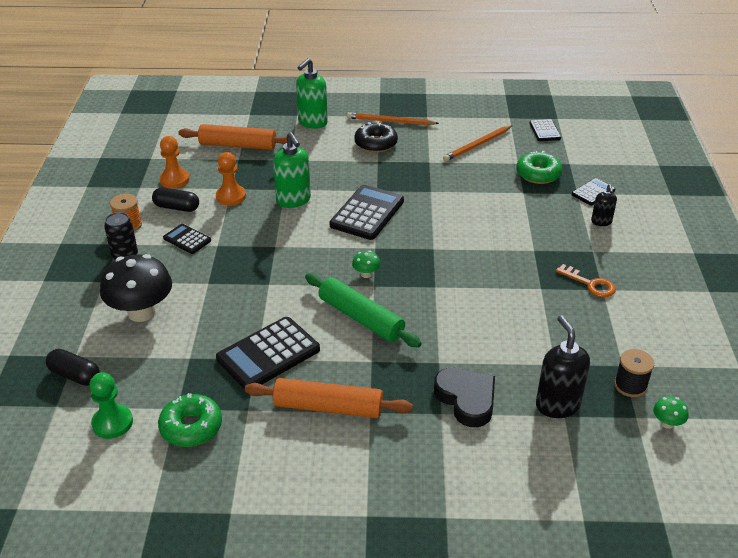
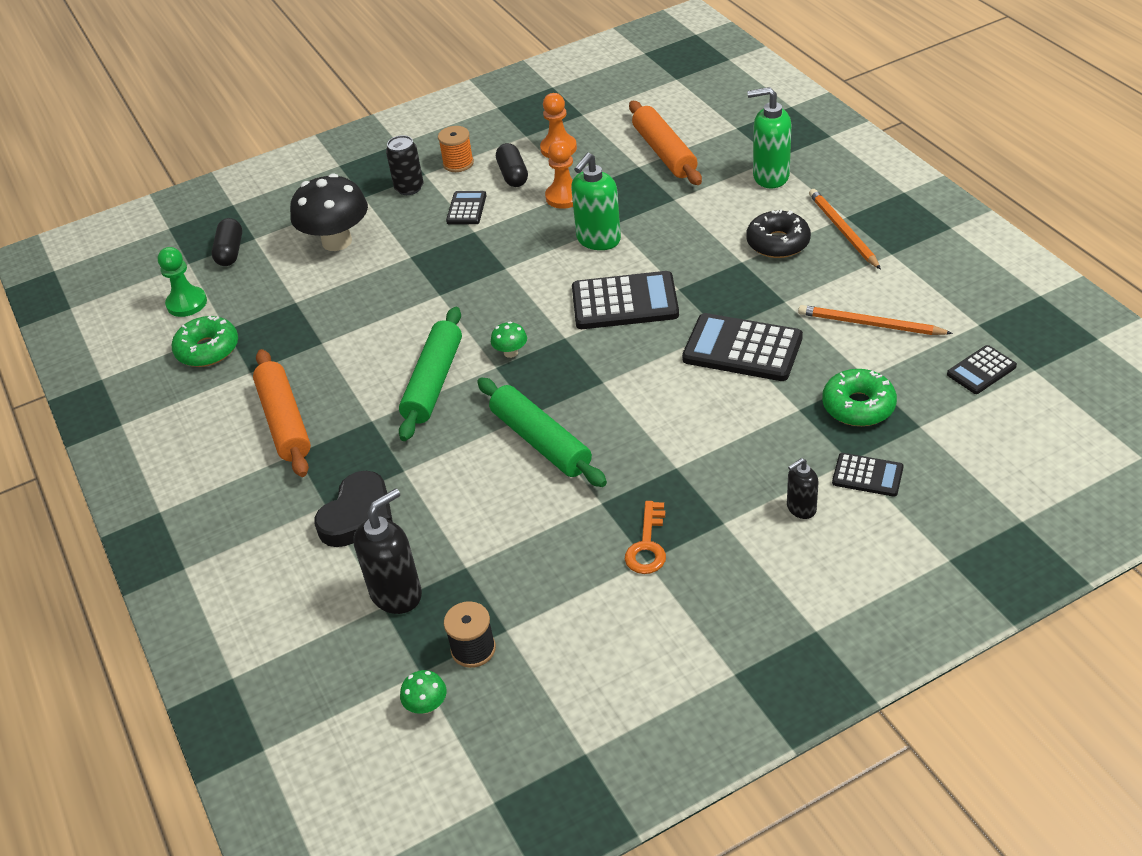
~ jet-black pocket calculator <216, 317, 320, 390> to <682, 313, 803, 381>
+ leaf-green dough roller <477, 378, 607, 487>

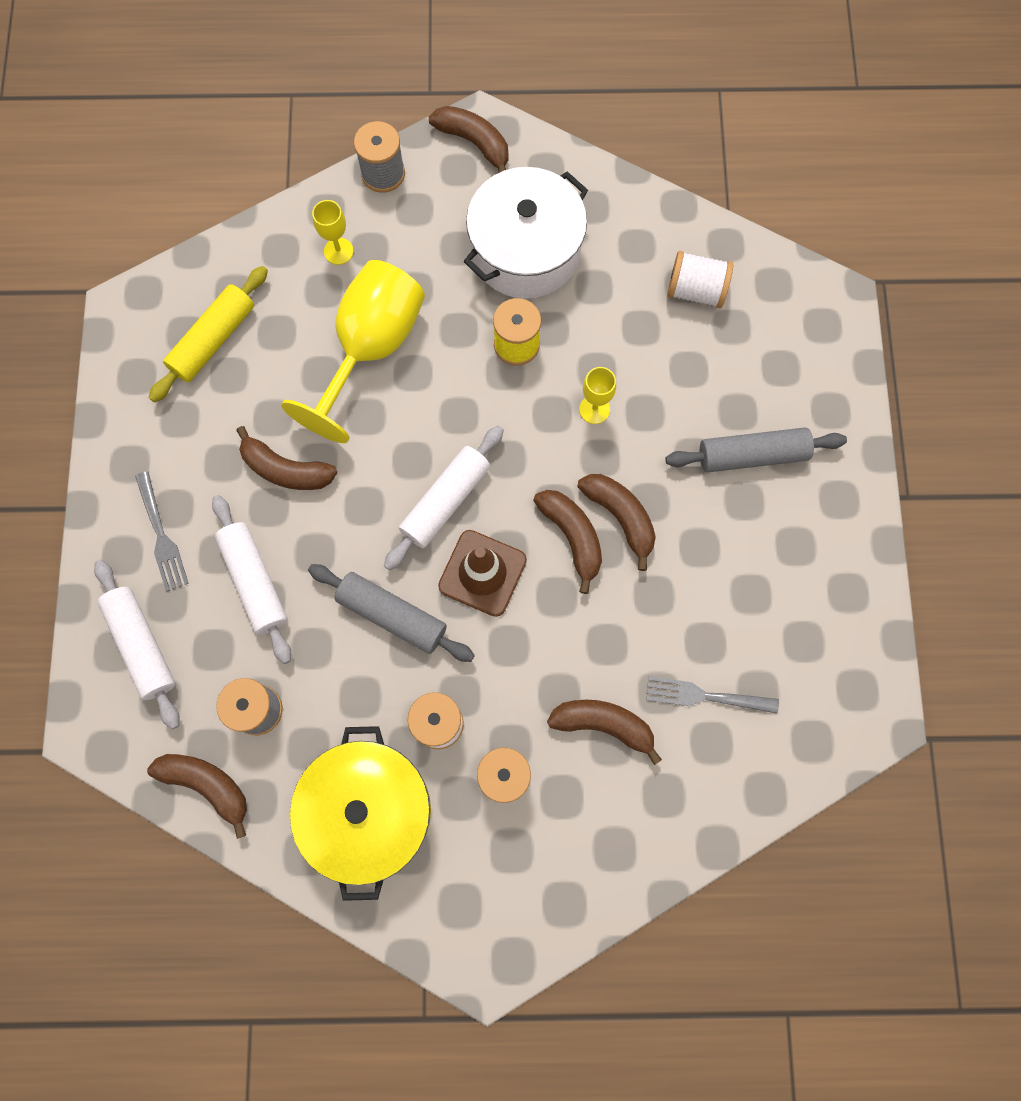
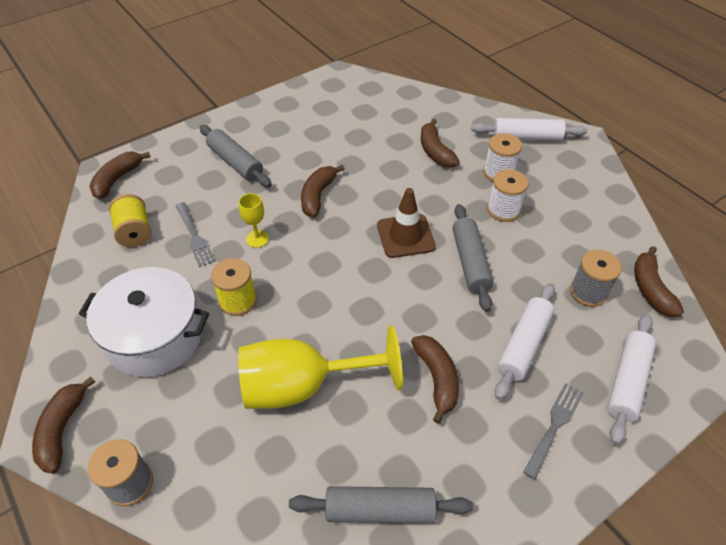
- golden goblet <312, 200, 354, 265>
~ pure white reel of thread <667, 251, 733, 308> to golden reel of thread <109, 194, 152, 247>
~ golden dough roller <149, 266, 268, 403> to ash-grey dough roller <289, 486, 473, 524>
~ pure white dough roller <384, 426, 504, 570> to <471, 118, 587, 141>
~ dark brown toy banana <533, 490, 602, 594> to <89, 152, 150, 199>
~ ash-grey fork <646, 676, 779, 713> to <176, 202, 215, 267>
- golden pot <290, 726, 431, 901>

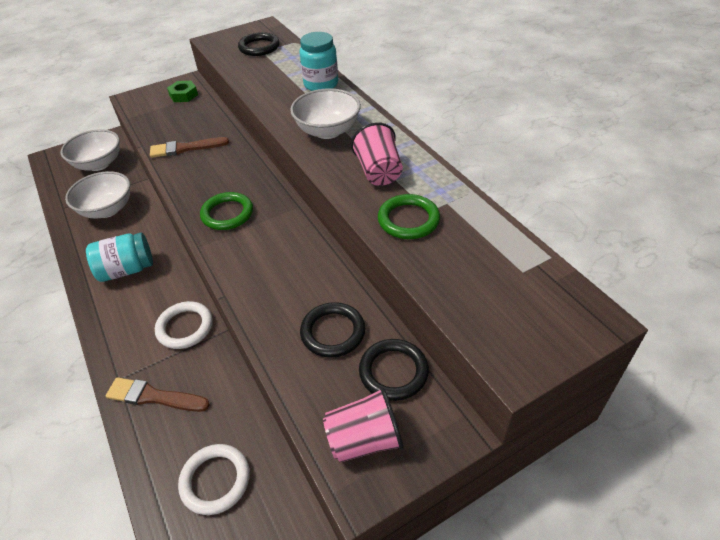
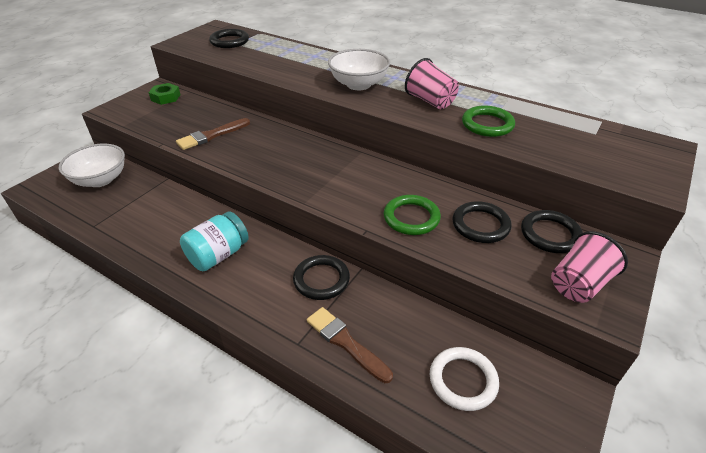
- teal jar <299, 32, 338, 91>
- pure white deep dish <65, 171, 130, 218>
~ leaf-green ring <200, 192, 253, 230> to <384, 195, 441, 235>
~ pure white ring <155, 301, 213, 349> to jet-black ring <293, 255, 350, 300>
~ dark brown paintbrush <106, 377, 210, 412> = <307, 307, 393, 383> 60 degrees clockwise

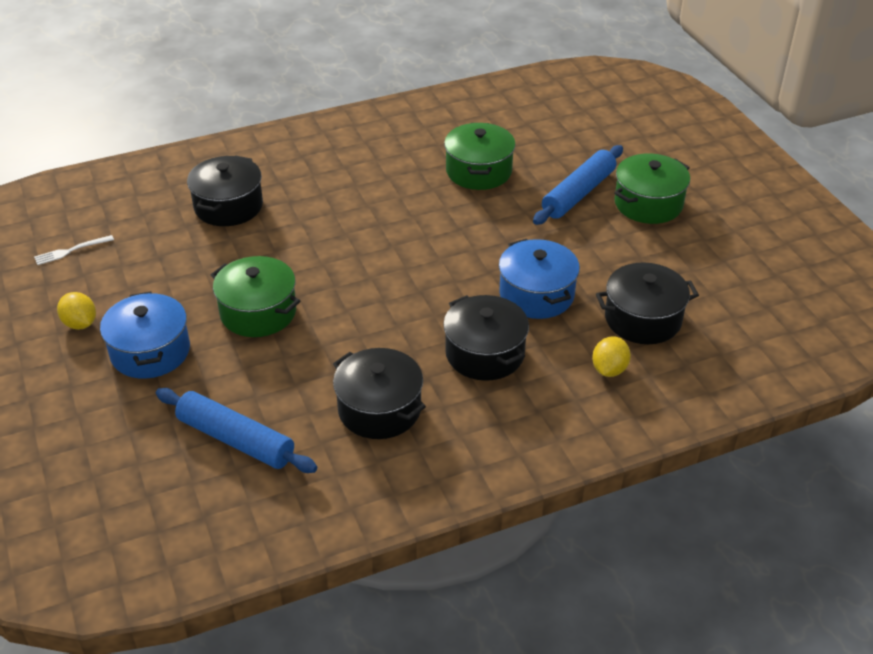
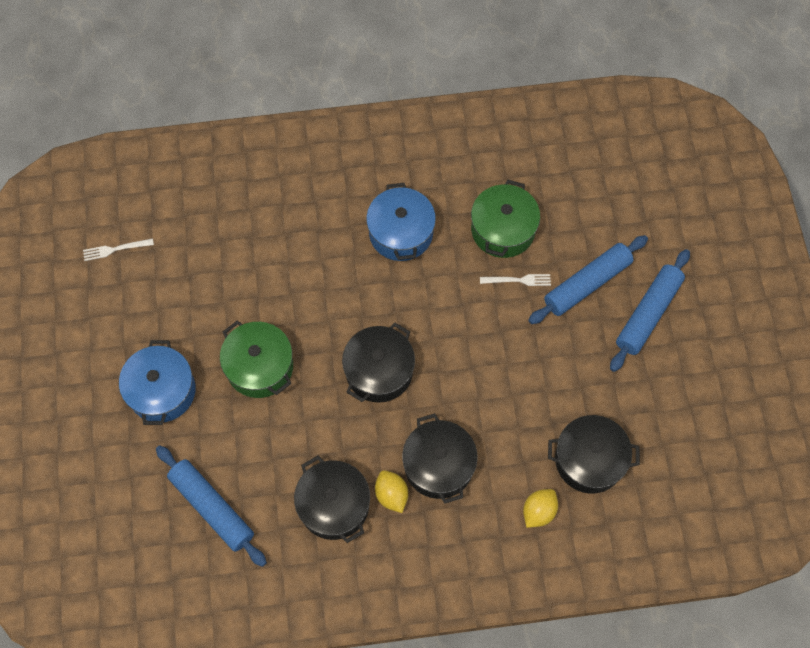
~ leaf-green pot <614, 154, 690, 224> to cobalt dough roller <610, 249, 690, 372>
~ jet-black pot <187, 155, 263, 226> to <342, 323, 415, 403>
~ cobalt pot <499, 239, 580, 319> to <366, 183, 436, 261>
~ golden citrus fruit <57, 292, 96, 330> to <375, 470, 408, 513>
+ pure white fork <480, 274, 551, 286>

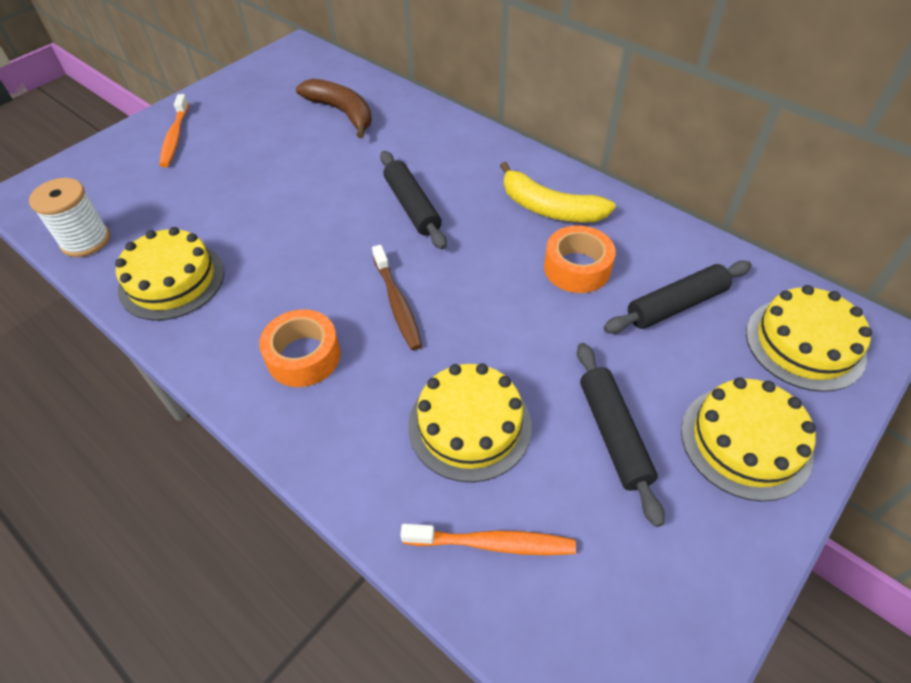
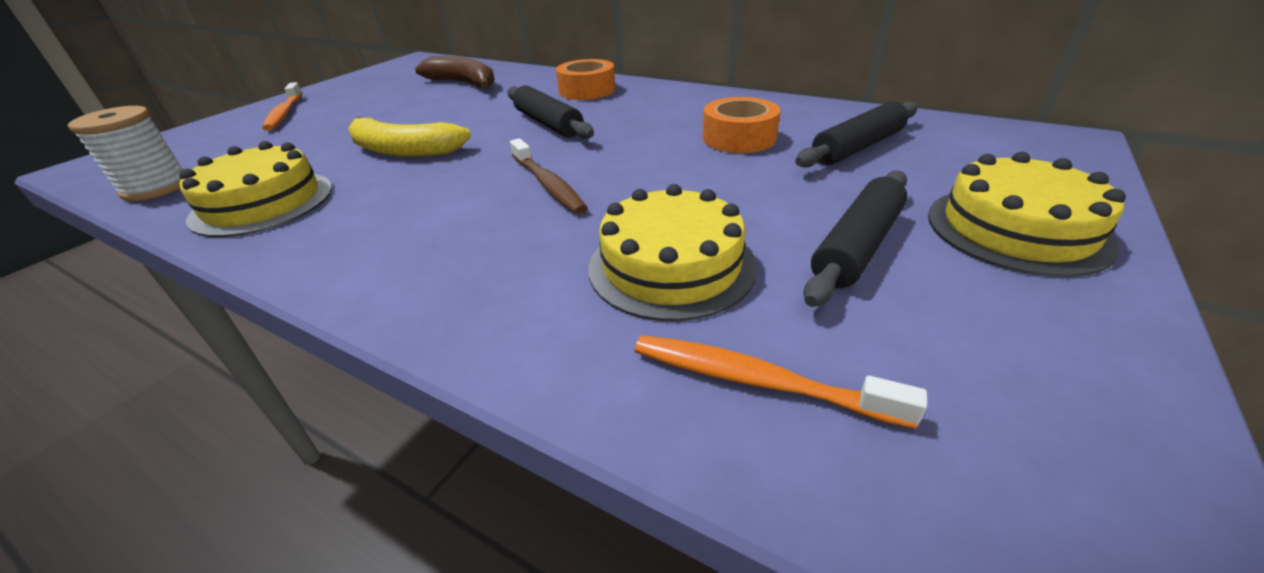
~ golden toy banana <500, 162, 616, 223> to <348, 117, 471, 157>
- golden gateau <746, 285, 872, 392>
~ orange roll of tape <259, 309, 340, 387> to <556, 59, 615, 100>
~ jet-black dough roller <577, 343, 665, 527> = <803, 170, 907, 307> 60 degrees clockwise
~ orange tooth brush <400, 524, 576, 555> = <635, 335, 927, 429> 150 degrees counterclockwise

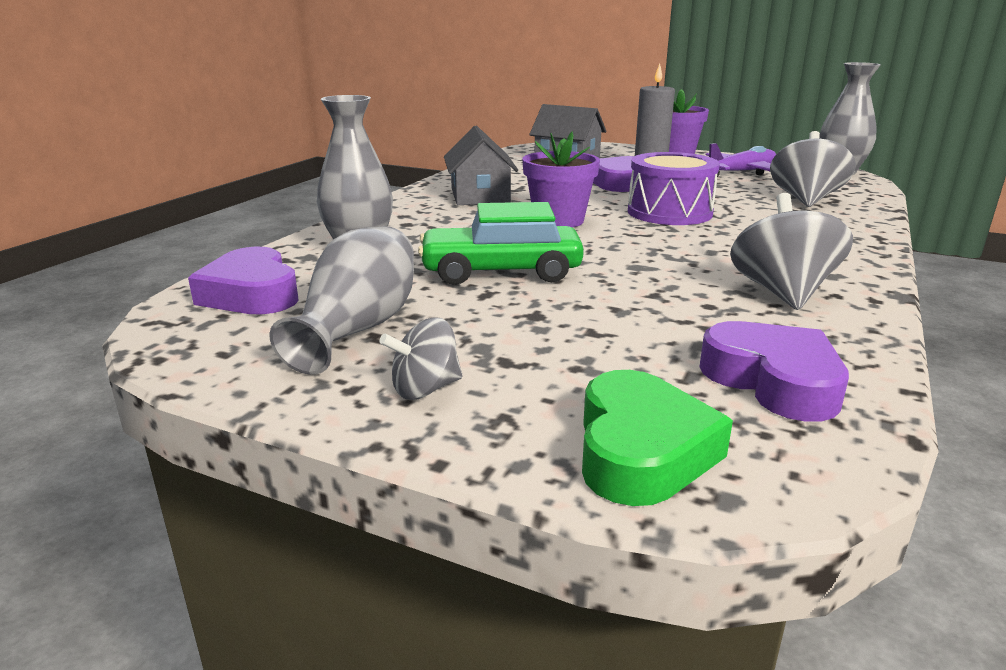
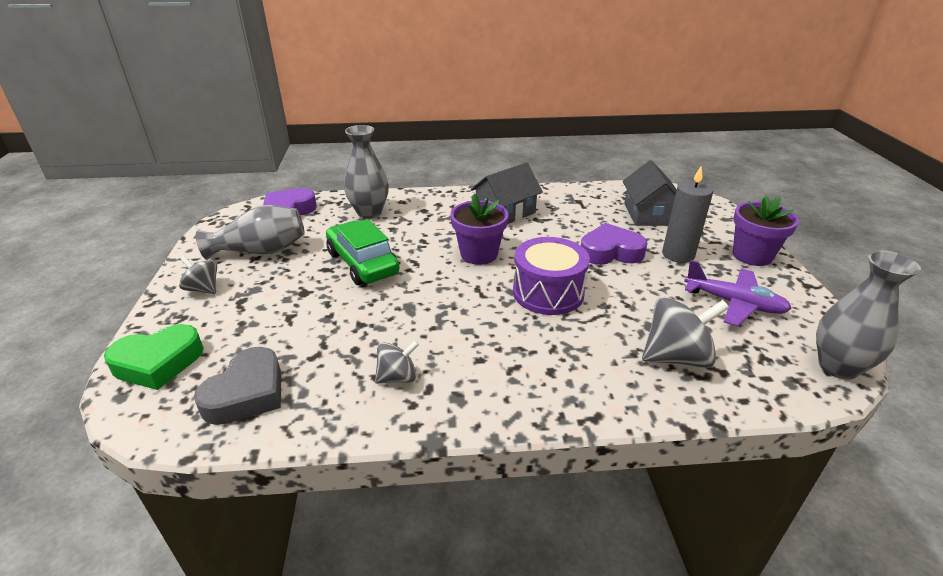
~ ash-grey spinning top <730, 193, 853, 310> = <375, 340, 419, 384> x0.59
~ purple heart <699, 321, 849, 422> to ash-grey heart <194, 347, 281, 425>

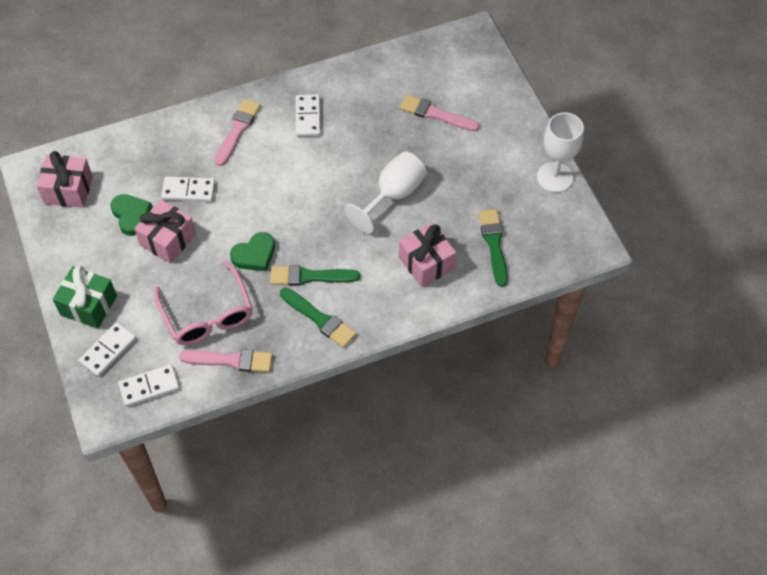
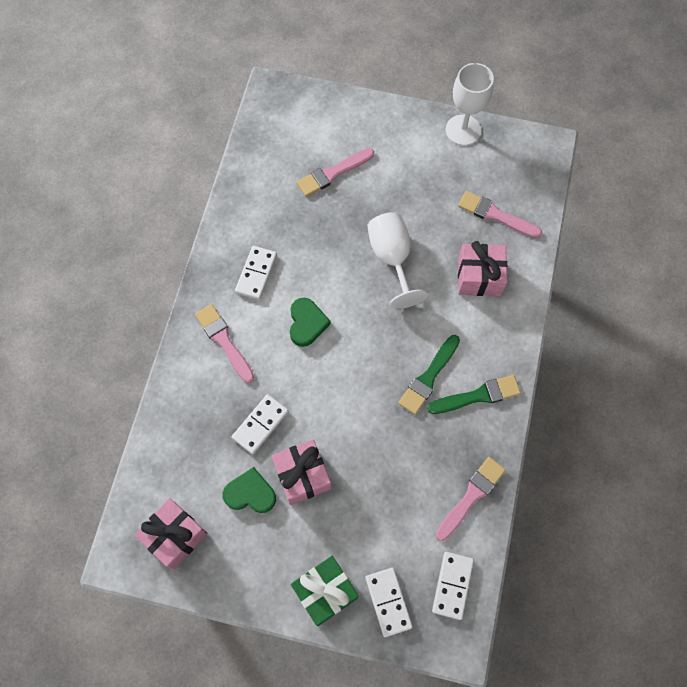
~ pure white domino tile <295, 94, 321, 137> = <235, 246, 277, 300> 75 degrees clockwise
~ leaf-green paintbrush <478, 209, 508, 287> to rosy paintbrush <458, 191, 542, 238>
~ leaf-green heart <230, 232, 275, 271> to <290, 298, 331, 347>
- rosy spectacles <154, 261, 253, 345>

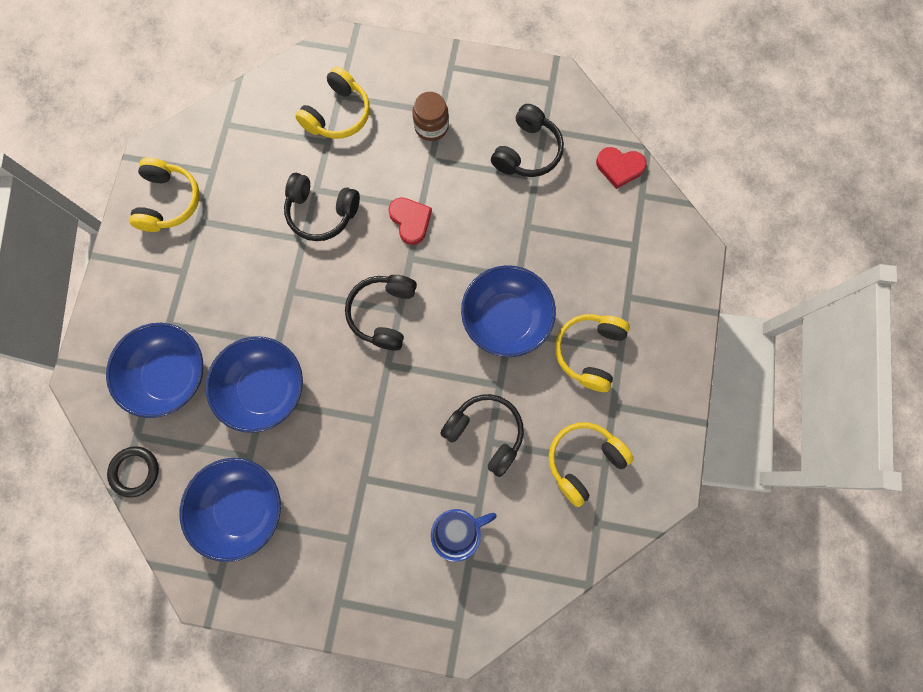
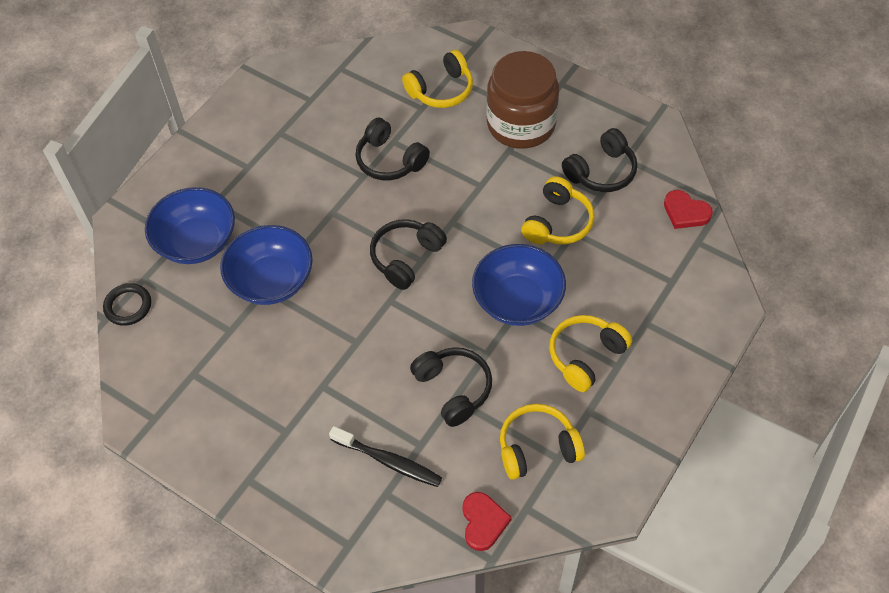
~ dark brown jar <412, 92, 449, 141> = <486, 51, 559, 149> x2.04
~ golden headphones <129, 157, 200, 232> to <521, 176, 594, 244>
~ scarlet heart <388, 198, 432, 245> to <462, 492, 512, 551>
- cobalt deep dish <179, 458, 281, 562>
~ cobalt mug <431, 509, 497, 562> to jet-black tooth brush <329, 426, 442, 487>

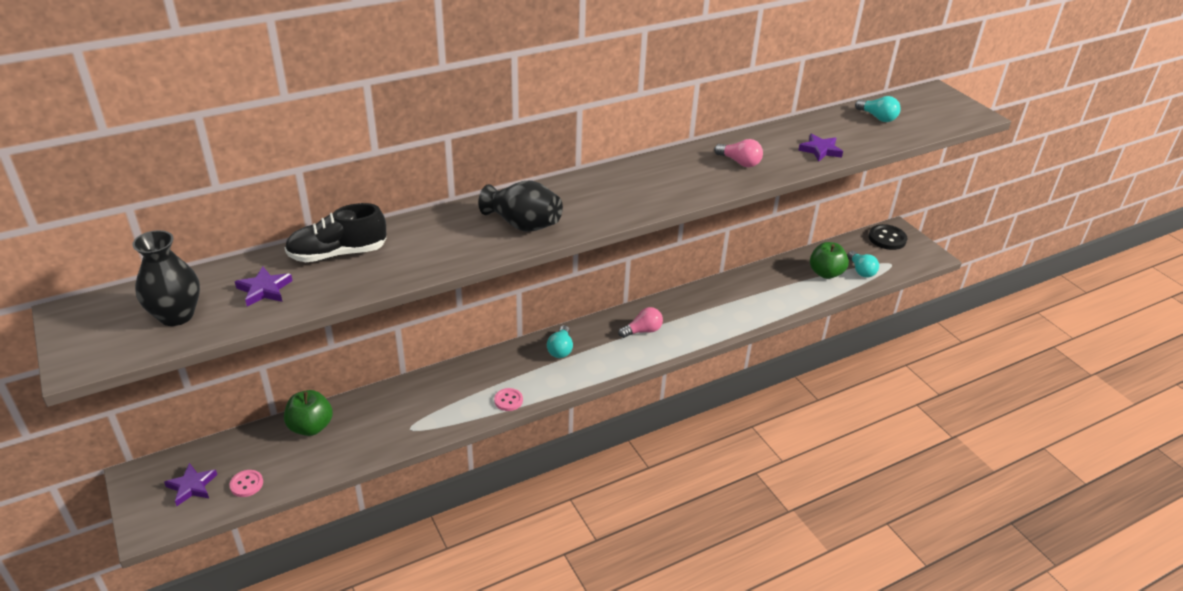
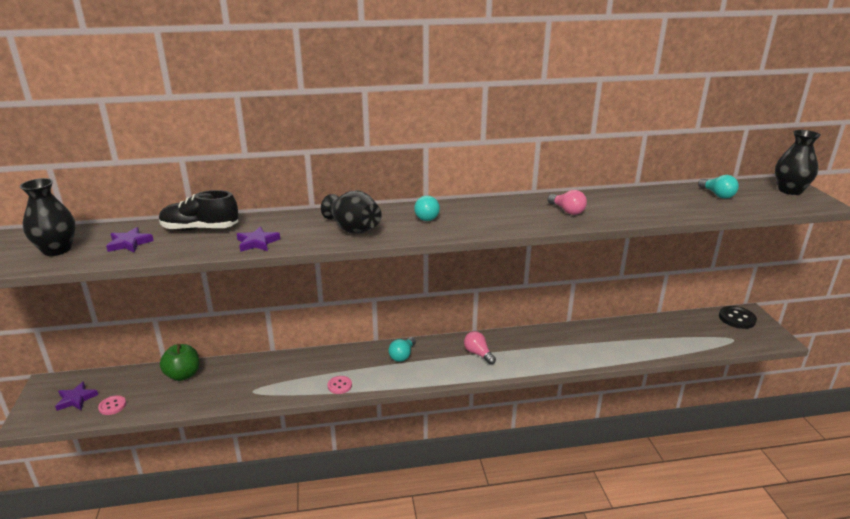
~ purple five-pointed star <798, 134, 843, 161> to <237, 226, 280, 252>
- leaf-green apple fruit <810, 242, 849, 279>
~ teal light bulb <847, 251, 879, 278> to <414, 196, 440, 221>
~ rosy light bulb <618, 307, 663, 338> = <464, 331, 496, 365> 120 degrees counterclockwise
+ jet-black vase <775, 130, 821, 195>

